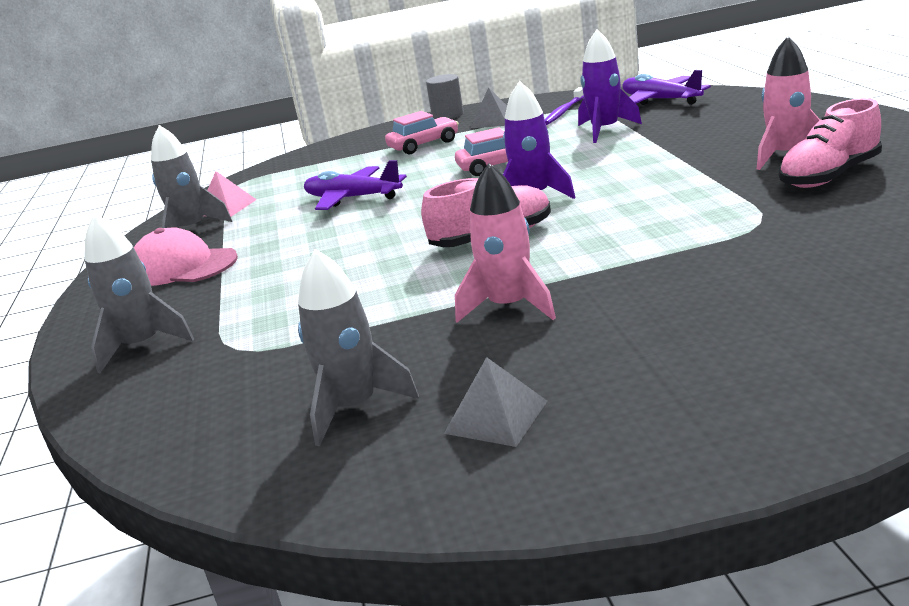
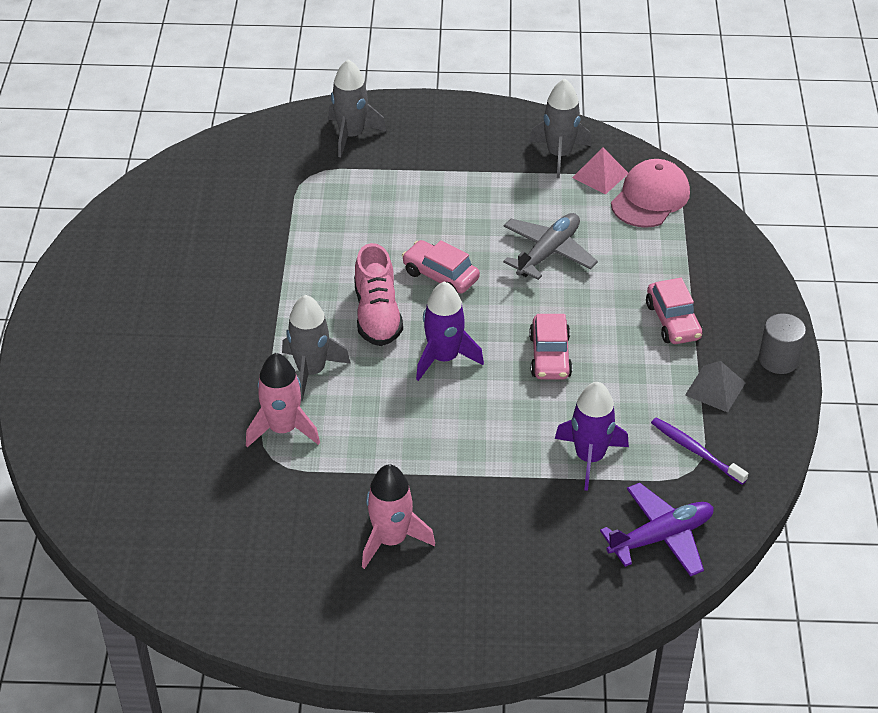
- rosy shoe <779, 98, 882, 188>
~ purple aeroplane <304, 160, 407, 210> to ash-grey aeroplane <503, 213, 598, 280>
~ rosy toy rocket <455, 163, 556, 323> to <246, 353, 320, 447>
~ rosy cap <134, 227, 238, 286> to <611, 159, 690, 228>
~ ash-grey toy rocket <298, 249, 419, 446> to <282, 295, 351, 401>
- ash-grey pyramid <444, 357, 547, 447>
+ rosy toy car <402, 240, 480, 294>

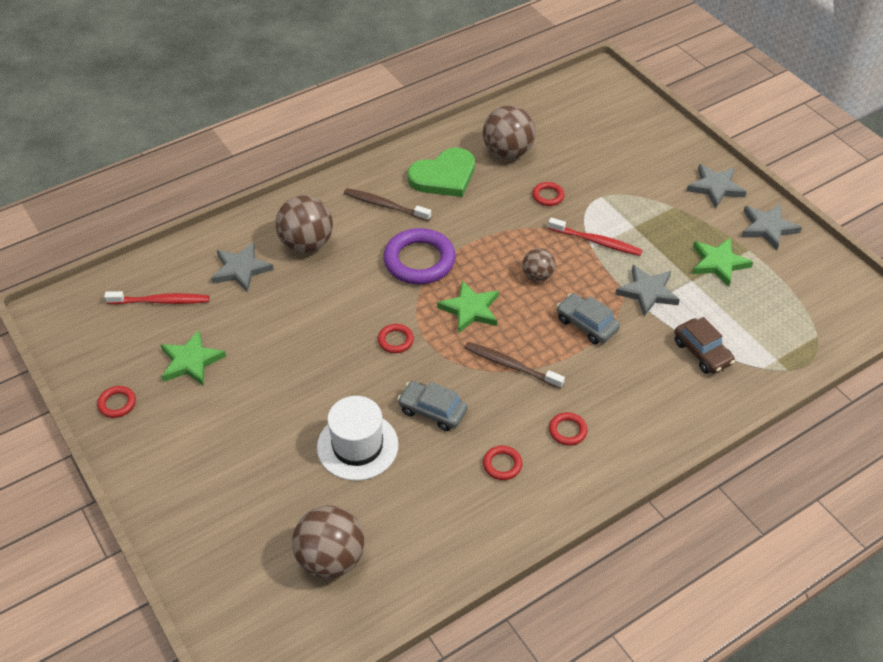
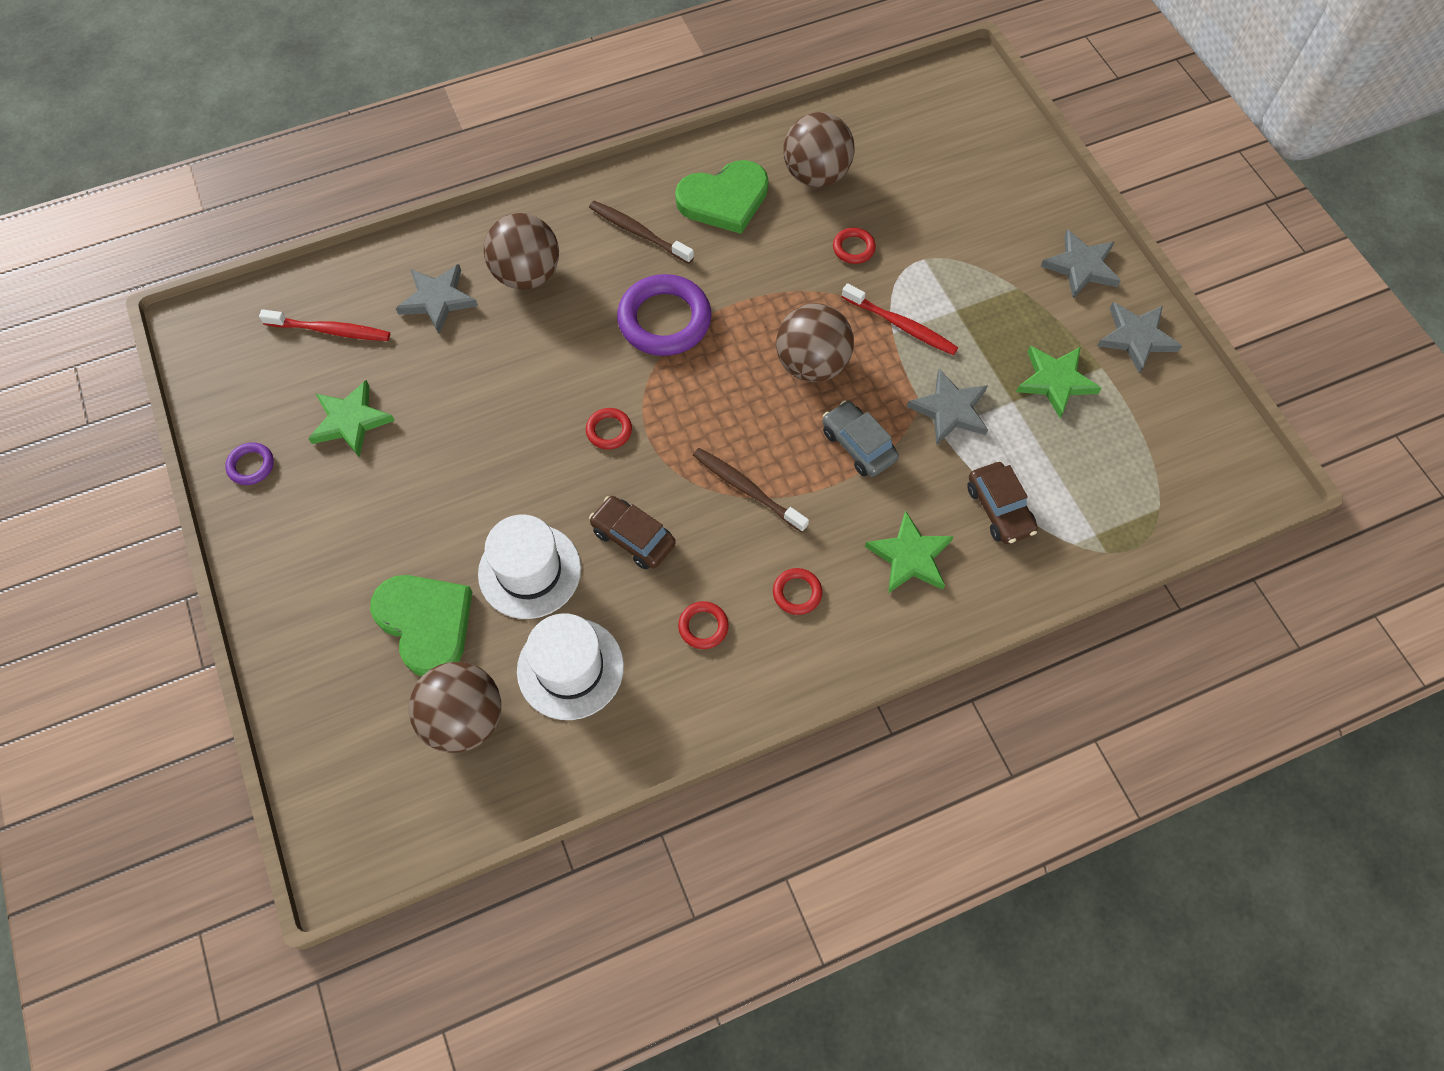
~ dark brown play ball <522, 248, 556, 281> = <776, 303, 854, 382> x1.75
~ leaf-green five-pointed star <437, 280, 499, 334> to <865, 510, 954, 593>
~ ash-grey toy car <397, 381, 468, 431> to dark brown toy car <589, 496, 676, 569>
~ scarlet ring <97, 386, 136, 418> to purple ring <225, 442, 274, 485>
+ leaf-green heart <370, 575, 472, 676>
+ pure white hat <517, 613, 624, 720>

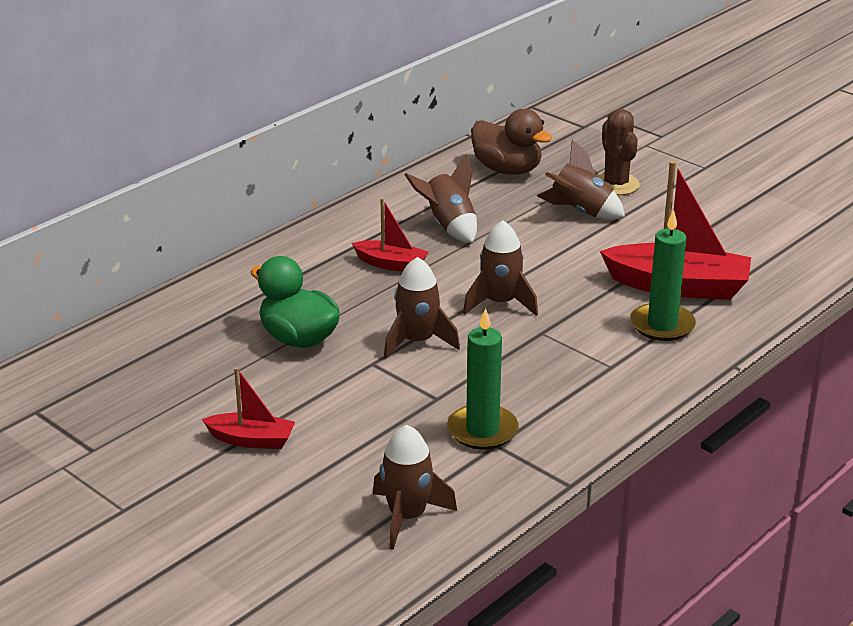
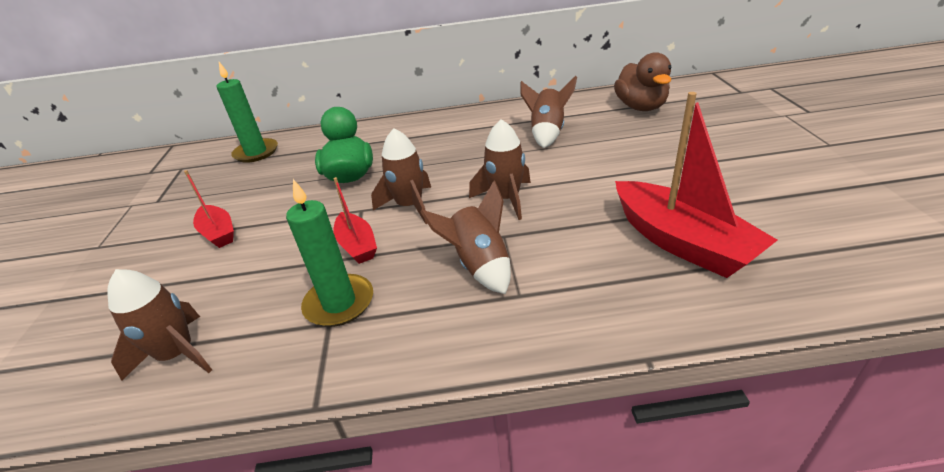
- dark brown prickly plant <598, 109, 640, 195>
~ dark brown toy rocket <537, 139, 625, 220> to <421, 181, 511, 294>
~ scarlet sailboat <352, 198, 429, 272> to <333, 177, 377, 264>
~ leaf-green pillar candle <630, 209, 696, 341> to <217, 62, 278, 163>

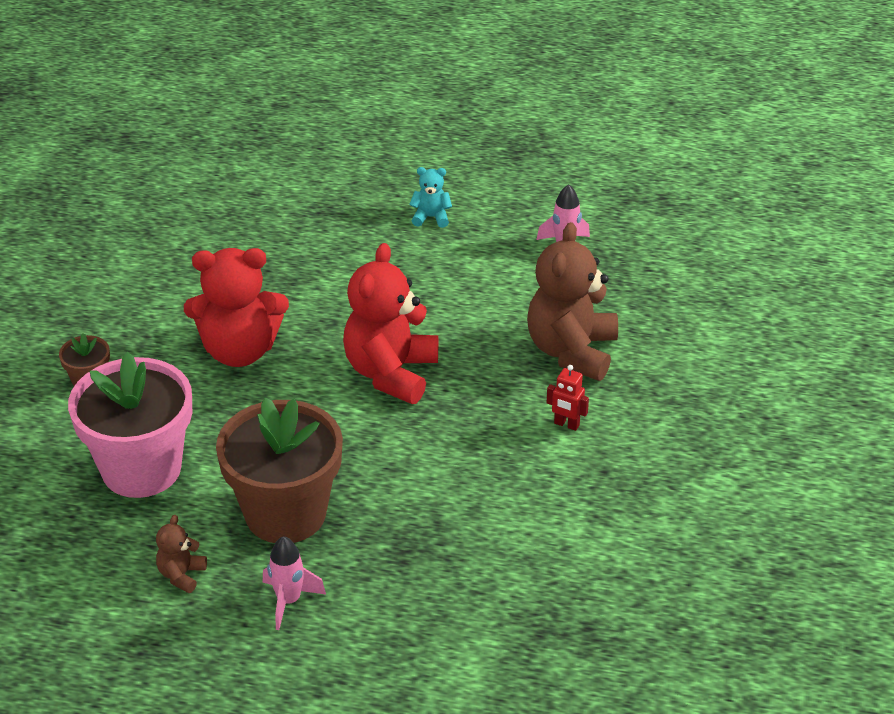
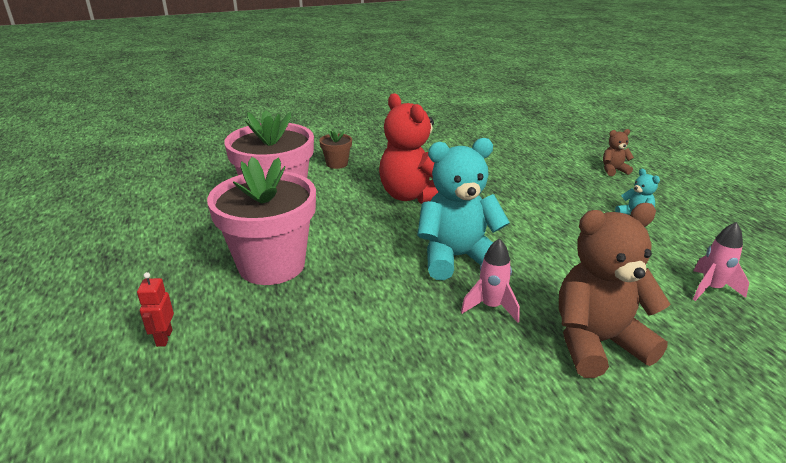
~ scarlet teddy <343, 243, 438, 404> to teal teddy <417, 138, 510, 280>
~ scarlet robot <547, 365, 589, 431> to <137, 272, 174, 347>
~ dark brown flower pot <216, 398, 343, 543> to rosy flower pot <207, 157, 316, 285>
~ dark brown teddy <156, 515, 207, 593> to <603, 129, 634, 176>
~ rosy toy rocket <263, 536, 326, 630> to <461, 238, 520, 323>

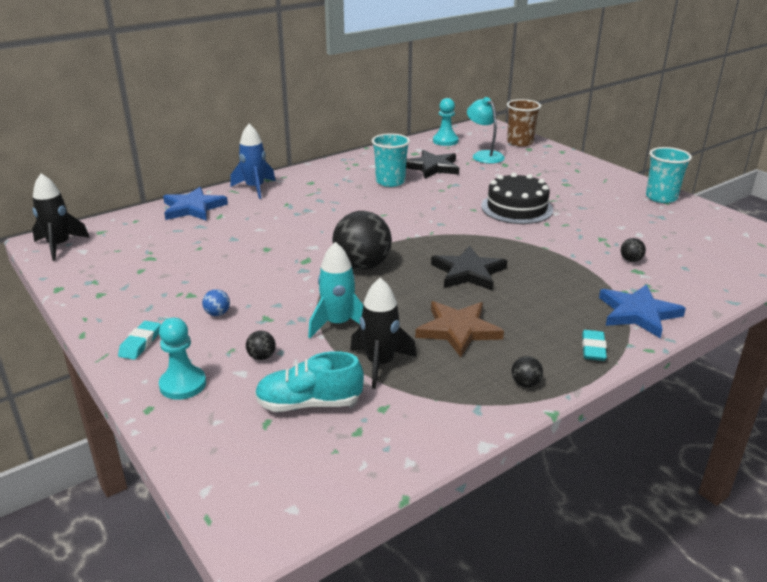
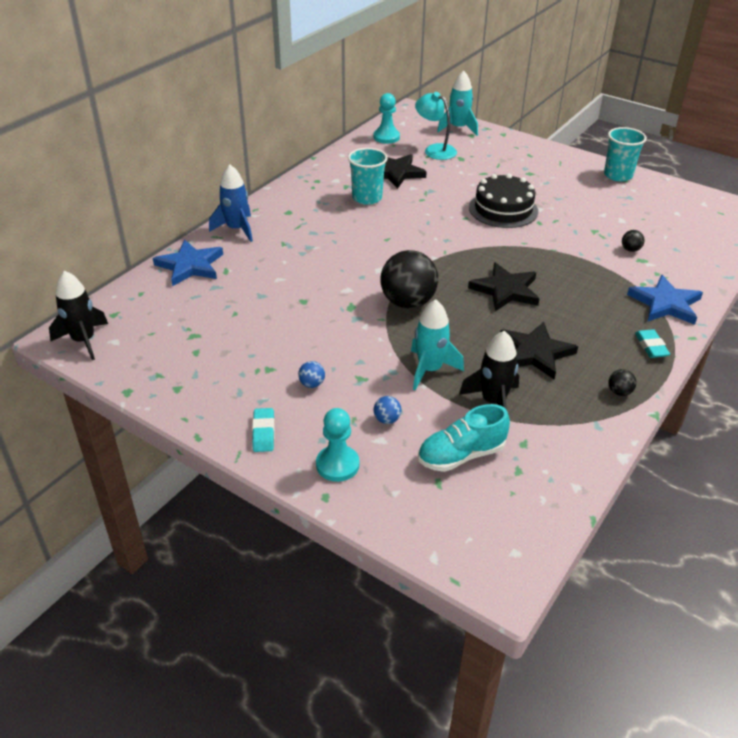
~ dark brown cup <507, 99, 541, 147> to teal toy rocket <437, 70, 478, 136>
~ dark brown five-pointed star <415, 301, 504, 357> to jet-black five-pointed star <500, 322, 578, 379>
~ jet-black play ball <246, 331, 276, 360> to cobalt play ball <373, 396, 402, 424>

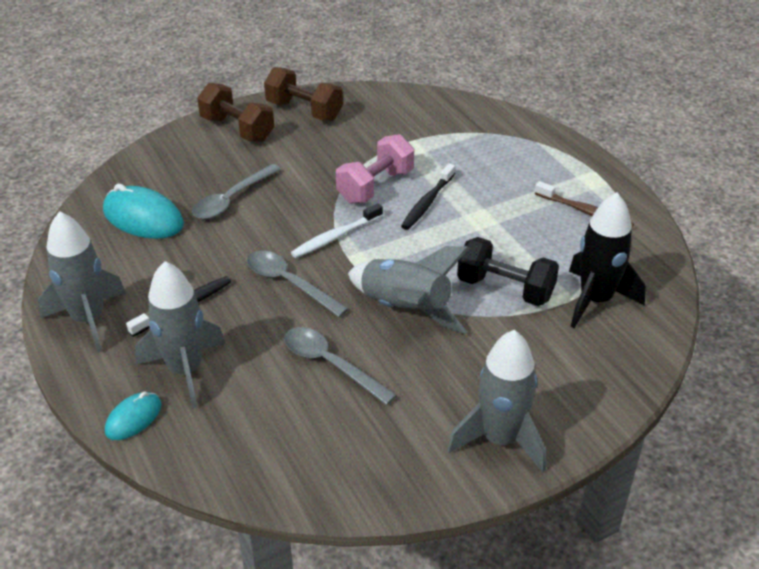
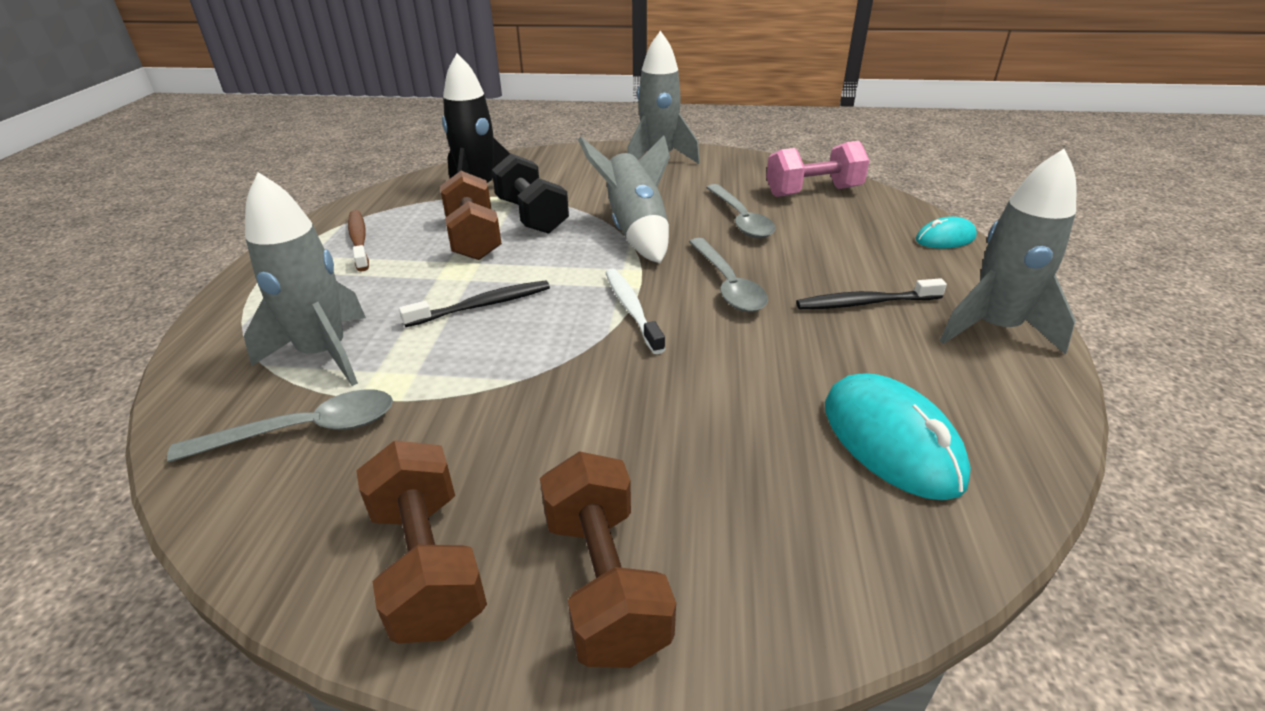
~ rosy dumbbell <336, 134, 414, 204> to <766, 141, 870, 197>
~ ash-grey teaspoon <192, 164, 281, 219> to <167, 389, 393, 462>
~ pure white tooth brush <291, 203, 383, 258> = <605, 268, 665, 354> 105 degrees counterclockwise
~ ash-grey toy rocket <135, 261, 225, 409> to <244, 172, 366, 386>
+ dark brown dumbbell <440, 171, 502, 260>

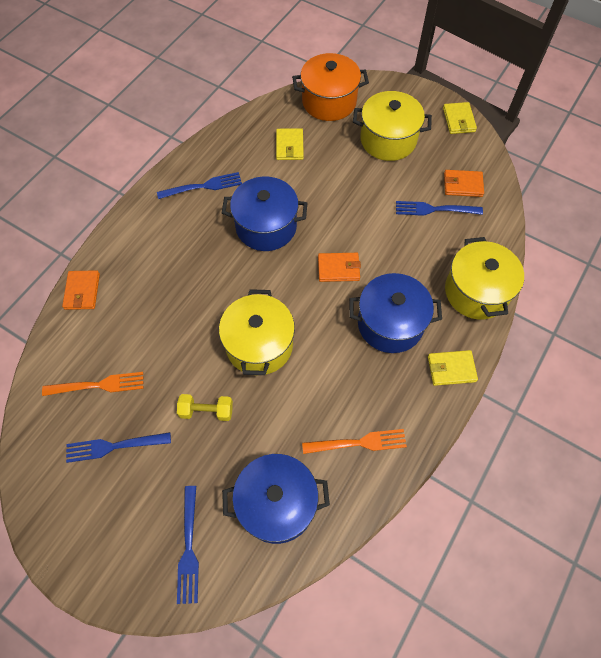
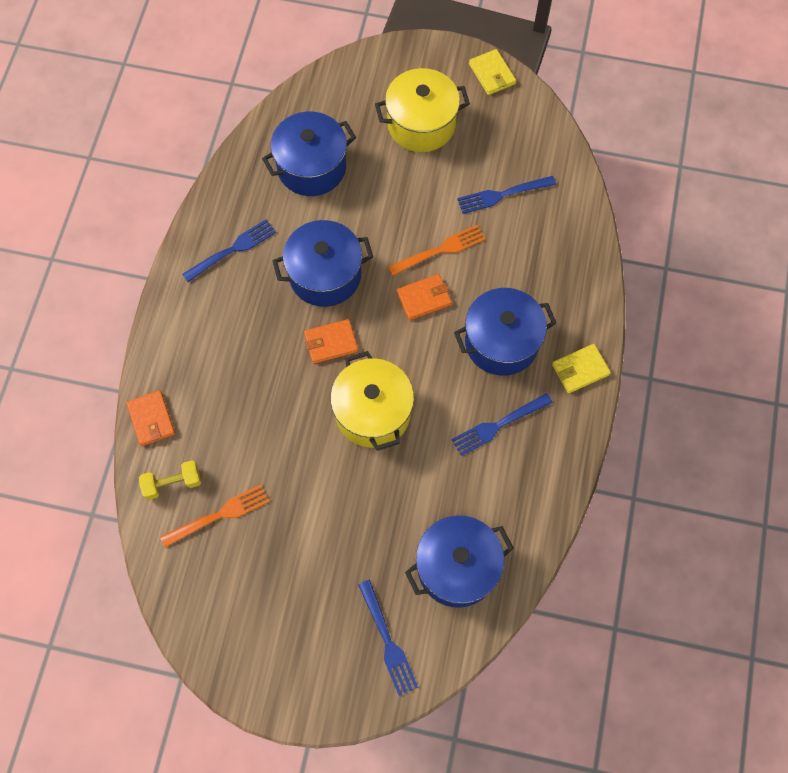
- orange pot <292, 53, 369, 121>
~ golden billfold <276, 128, 304, 160> to cobalt pot <262, 111, 356, 196>
~ orange billfold <444, 170, 484, 197> to <304, 319, 358, 364>
- golden pot <445, 237, 524, 320>
~ golden dumbbell <177, 394, 233, 421> to <139, 460, 201, 500>
~ orange fork <302, 429, 407, 454> to <388, 225, 485, 276>
~ cobalt fork <66, 432, 171, 463> to <452, 393, 553, 456>

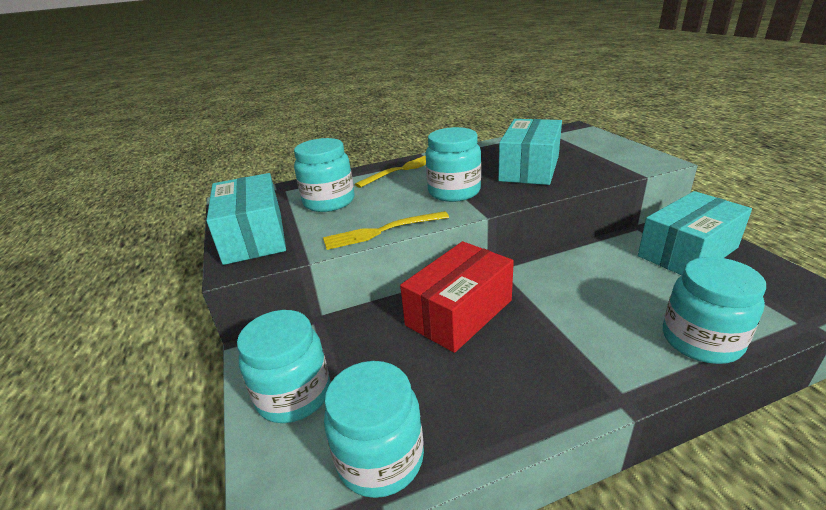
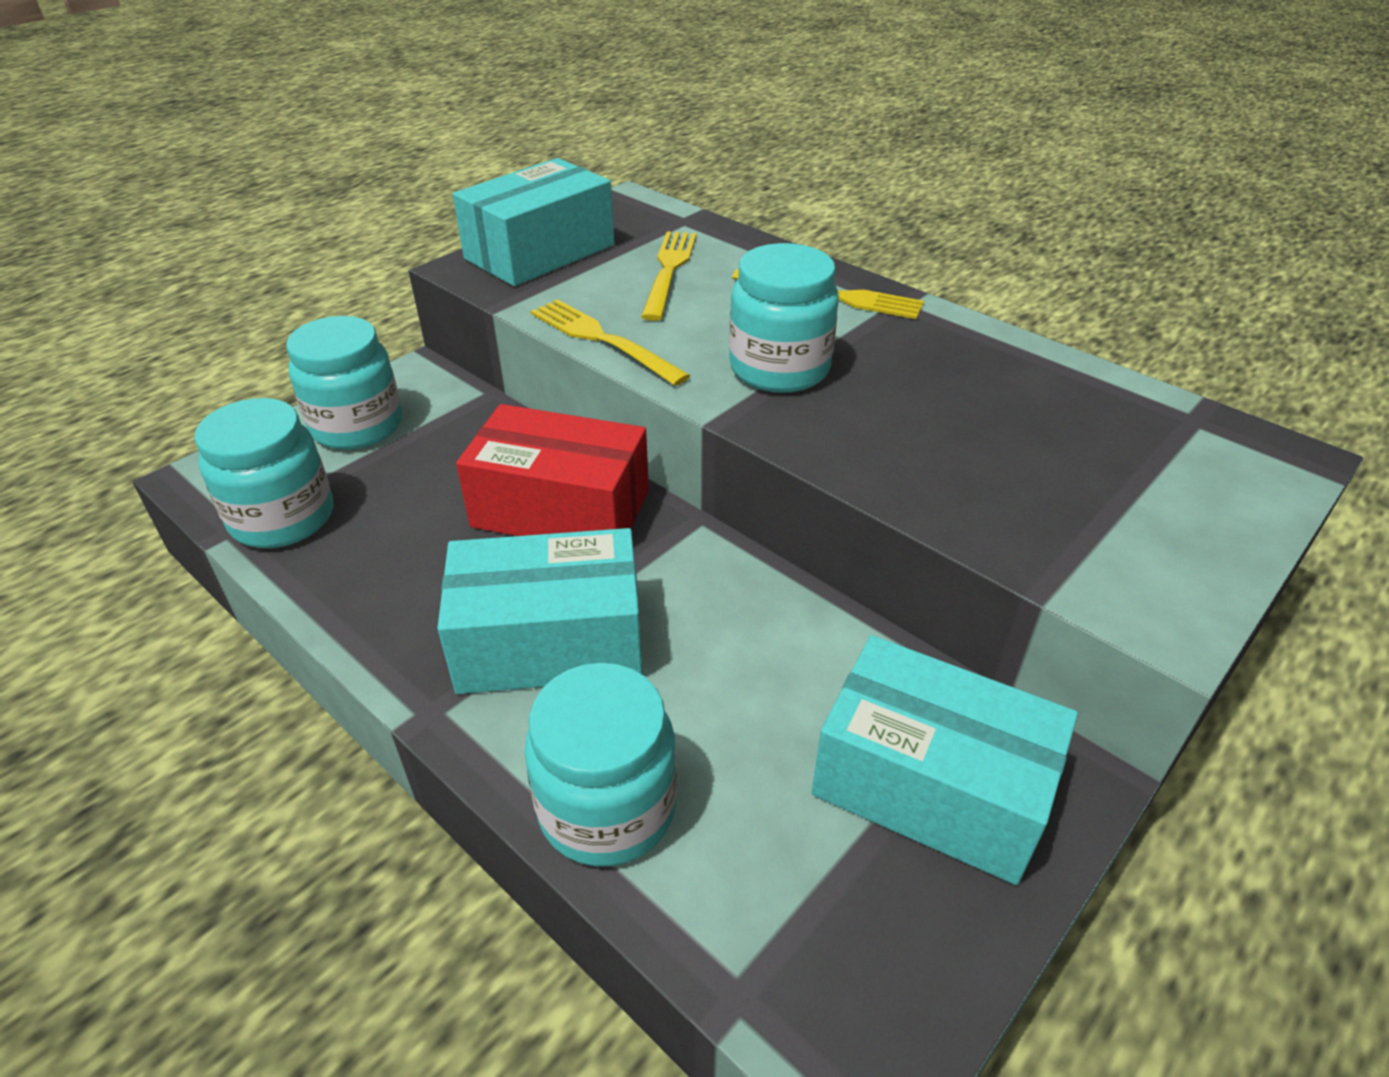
~ teal parcel <498, 119, 562, 185> to <437, 528, 643, 694>
~ teal jar <294, 138, 354, 212> to golden fork <641, 231, 696, 321>

